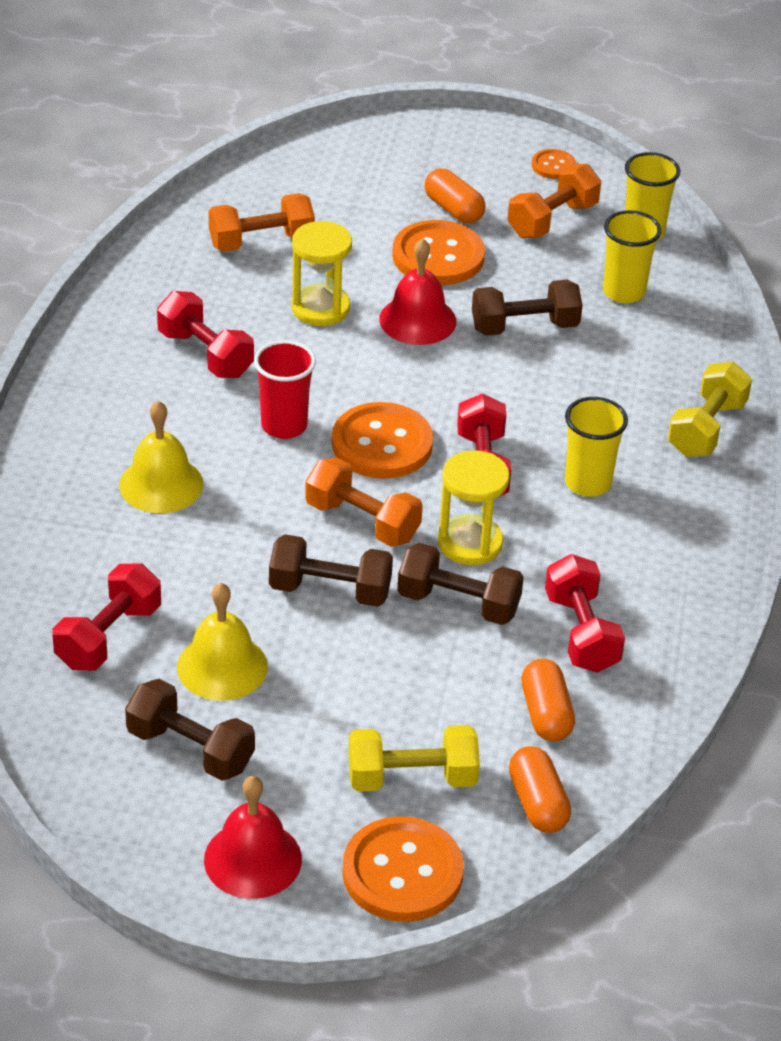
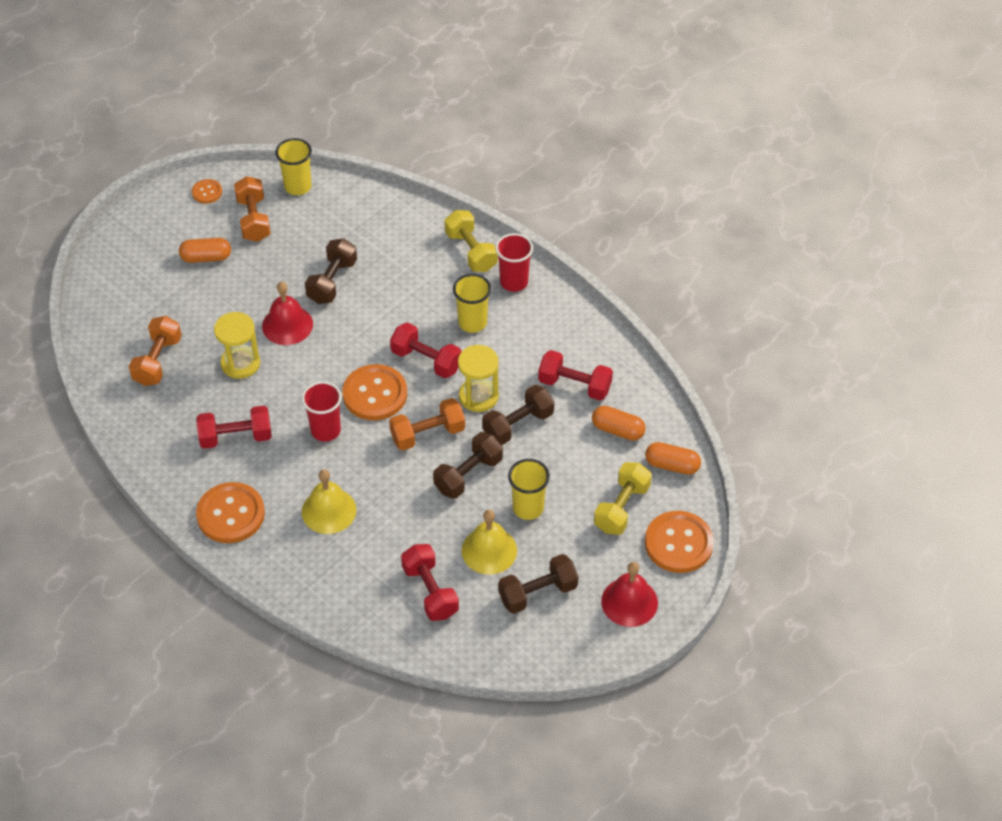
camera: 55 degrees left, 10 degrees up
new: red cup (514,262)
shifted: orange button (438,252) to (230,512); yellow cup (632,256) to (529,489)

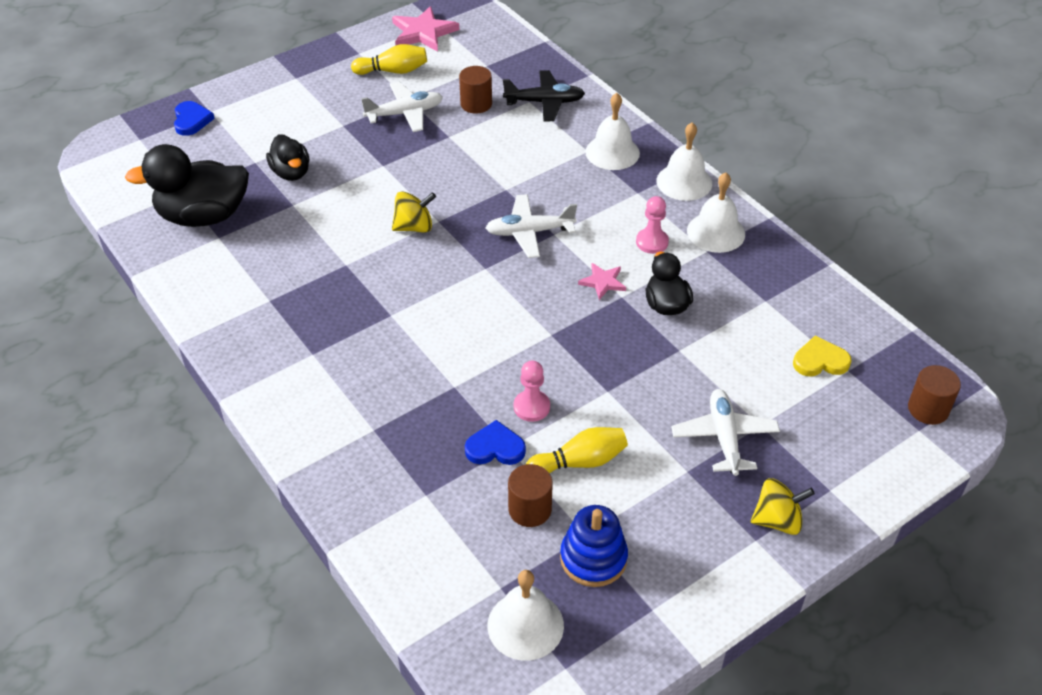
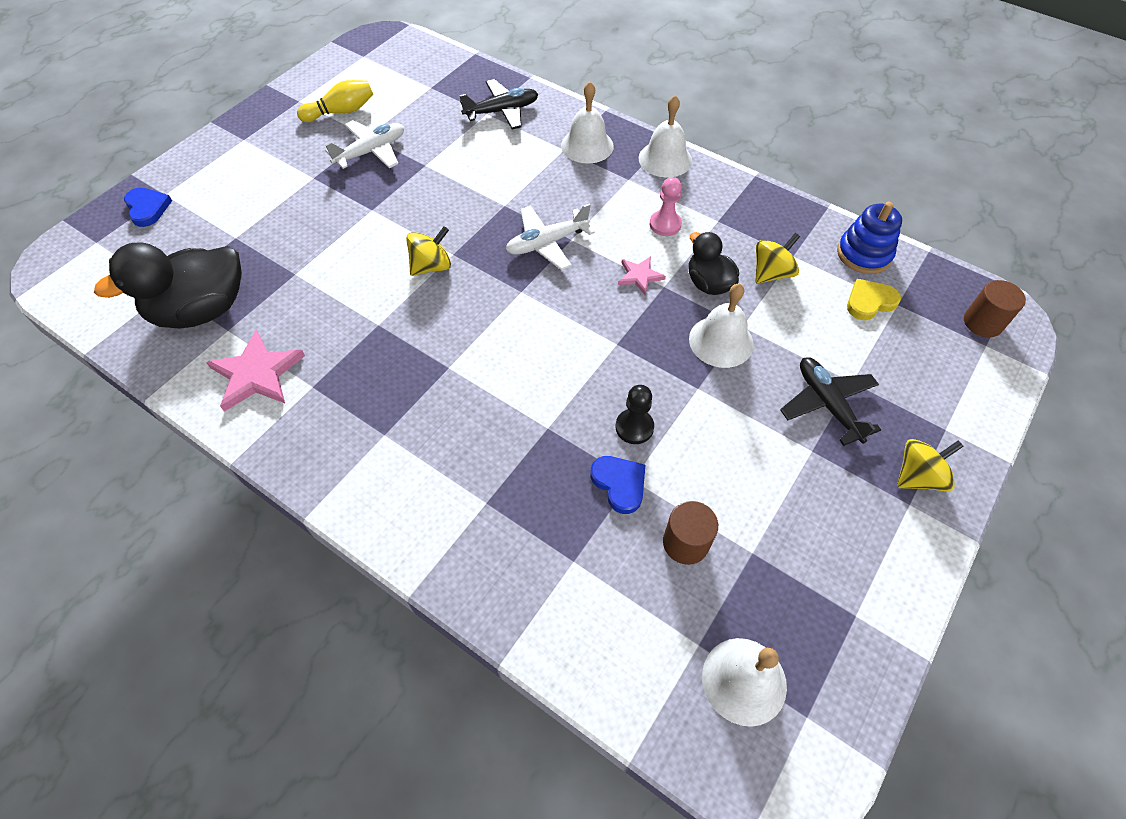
camera: 20 degrees left, 10 degrees up
gone: black duck (287,157); brown cylinder (475,90); yellow bowling pin (577,450)
new: yellow spinning top (777,258)
shifted: pink star (425,29) to (255,371); white bell (716,212) to (721,325); blue stacking toy (594,546) to (869,238)
repainted: pink pawn (532,391) to black pawn (635,414); white plane (725,432) to black plane (830,401)
rotated: blue heart (495,442) = (617,485) 75 degrees clockwise

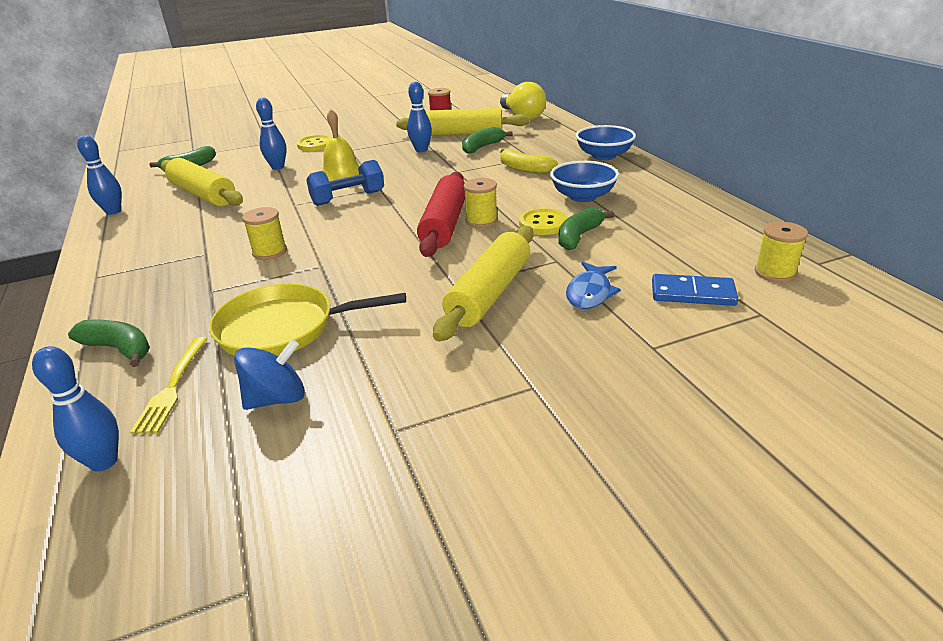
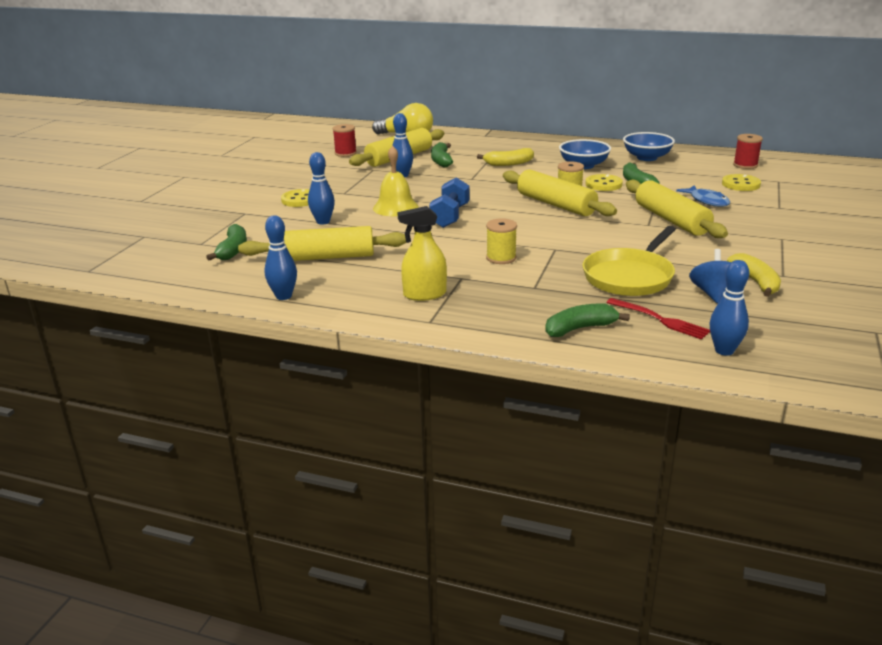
camera: 50 degrees left, 5 degrees down
new: yellow spray bottle (422,253); yellow banana (754,275)
shifted: blue bowl (606,142) to (649,146)
swapped: blue domino (695,290) to yellow button (741,182)
repainted: red rolling pin (441,214) to yellow rolling pin (560,192); yellow fork (168,385) to red fork (658,319); yellow spool (781,251) to red spool (748,151)

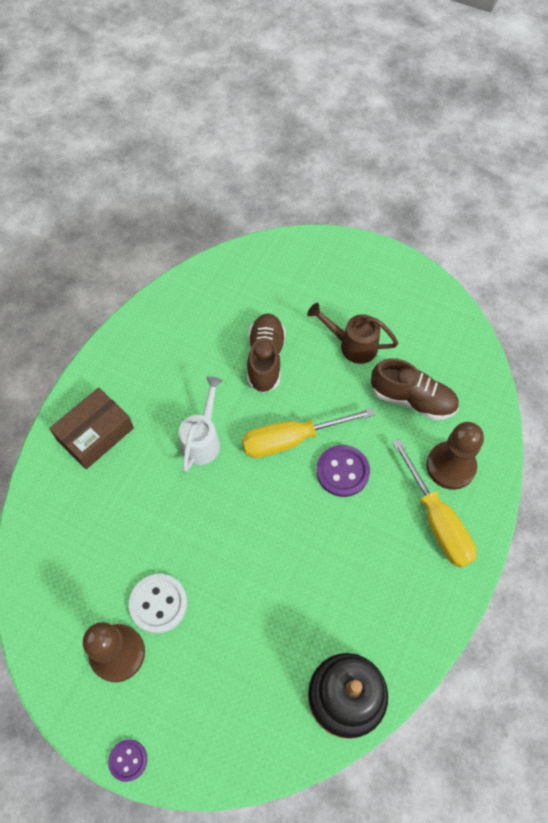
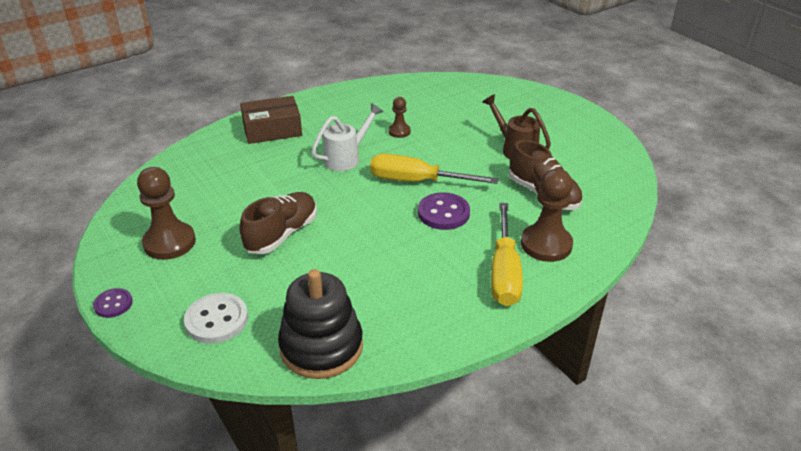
camera: 30 degrees right, 25 degrees down
new: brown pawn (400,117)
shifted: white button (158,604) to (216,318); brown shoe (266,353) to (278,223)

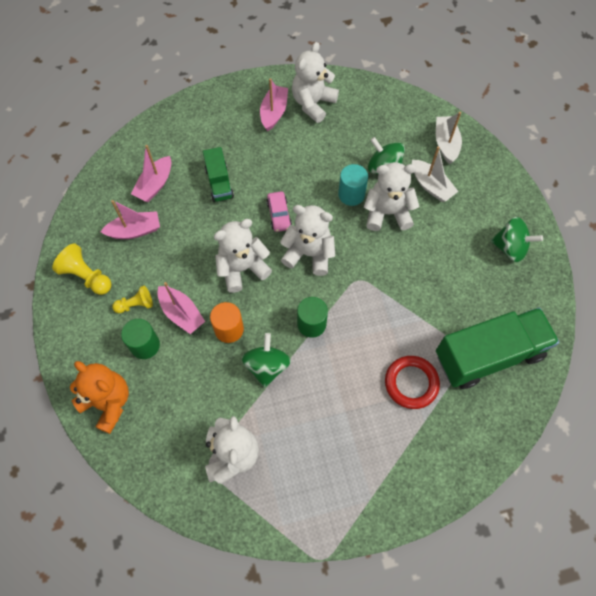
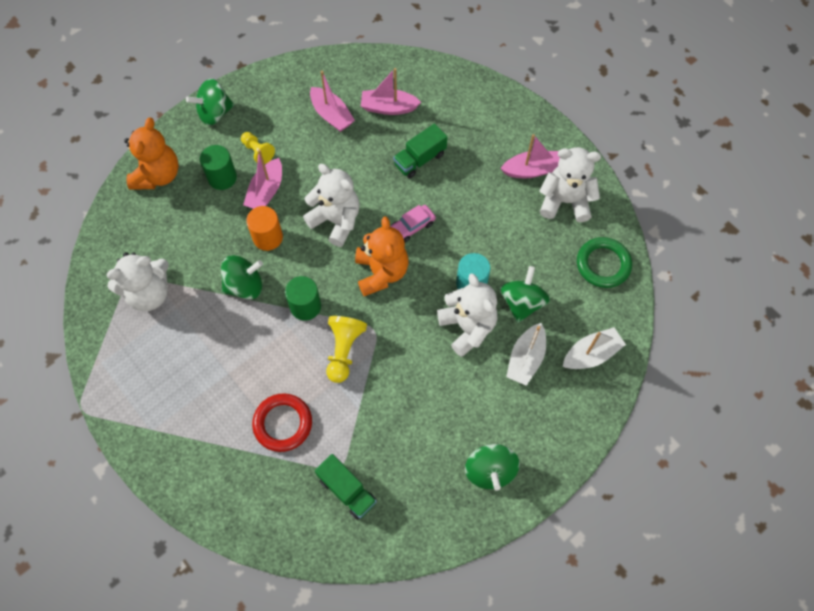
camera: 65 degrees right, 0 degrees up
new: green spinning top (210,102); green ring (604,262)
shifted: yellow pawn (82,269) to (346,349)
repainted: white teddy bear (307,240) to orange teddy bear (381,256)
scaled: green truck (497,348) = (346,487) x0.51

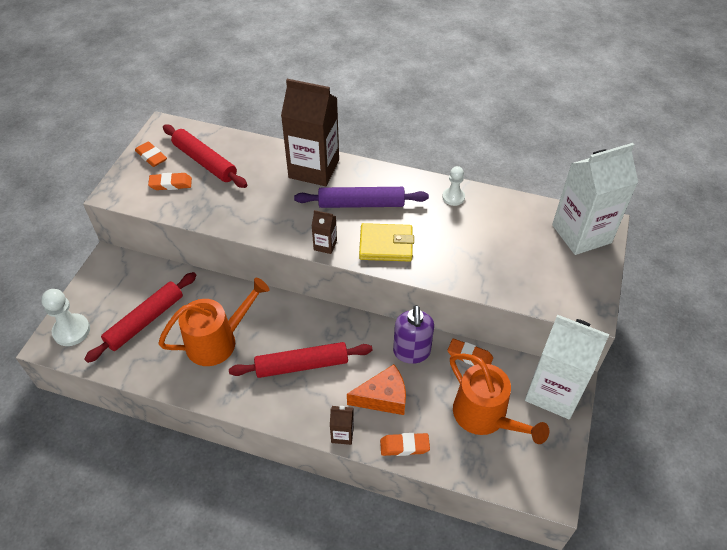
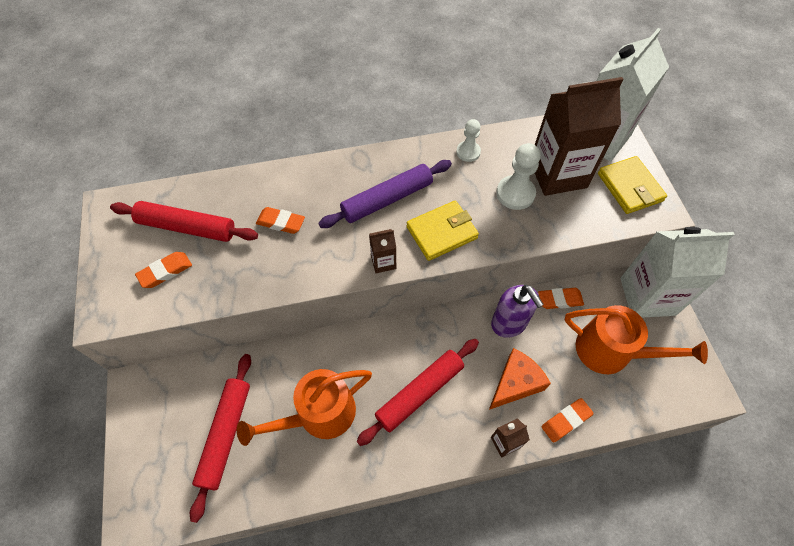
camera: 30 degrees left, 10 degrees up
new: yellow wallet (632,185)
shifted: orange eraser (151,154) to (280,220); white pawn (65,317) to (518,176); brown carton (310,132) to (579,136)
rotated: orange watering can (214,322) = (304,407) 150 degrees counterclockwise

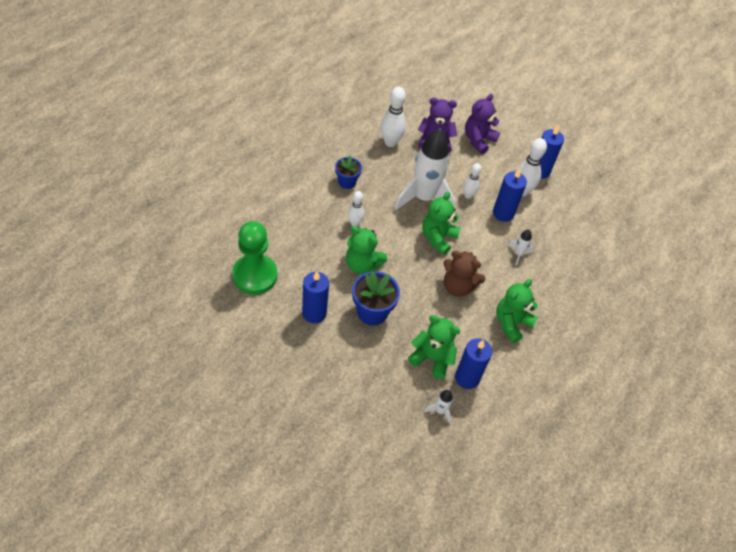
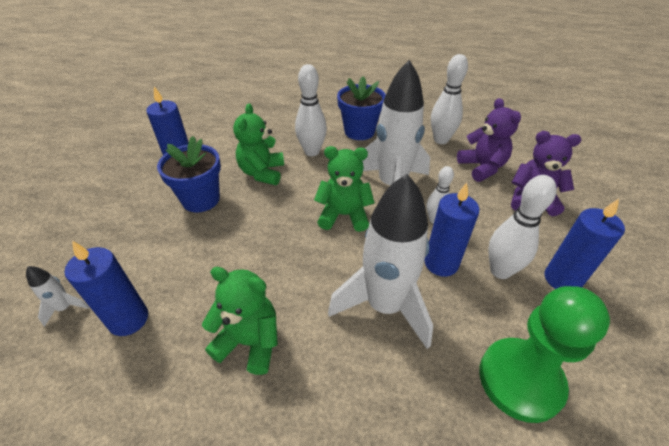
camera: 70 degrees right, 10 degrees down
gone: green teddy bear (434,347); brown teddy bear (464,274)
shifted: green pawn (255,258) to (544,354)
scaled: white bowling pin (356,209) = (311,110) x1.62; white rocket (520,247) = (380,261) x2.49; blue flower pot (348,172) = (361,108) x1.57

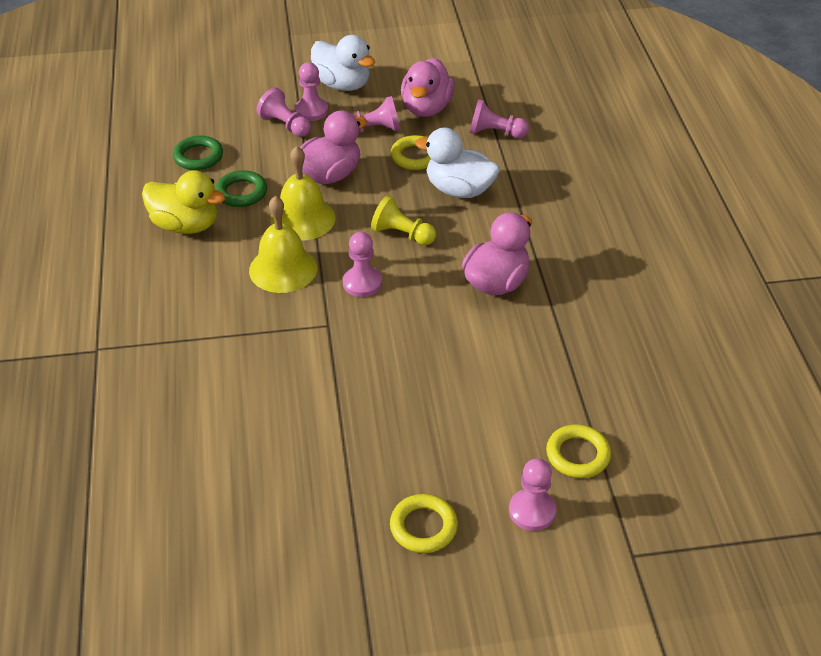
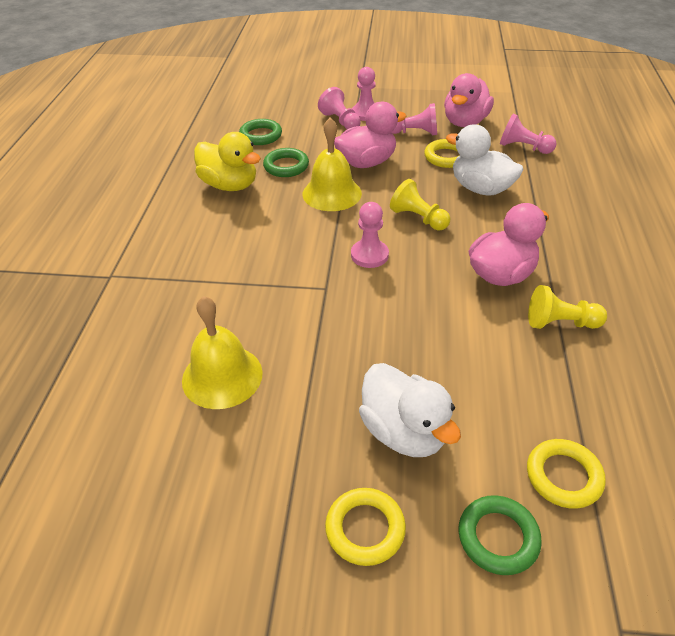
camera: 15 degrees right, 0 degrees up
new: yellow pawn (567,307)
shifted: yellow bell (283,244) to (222,352); white duck (343,63) to (410,410)
swapped: pink pawn (532,494) to green ring (500,535)

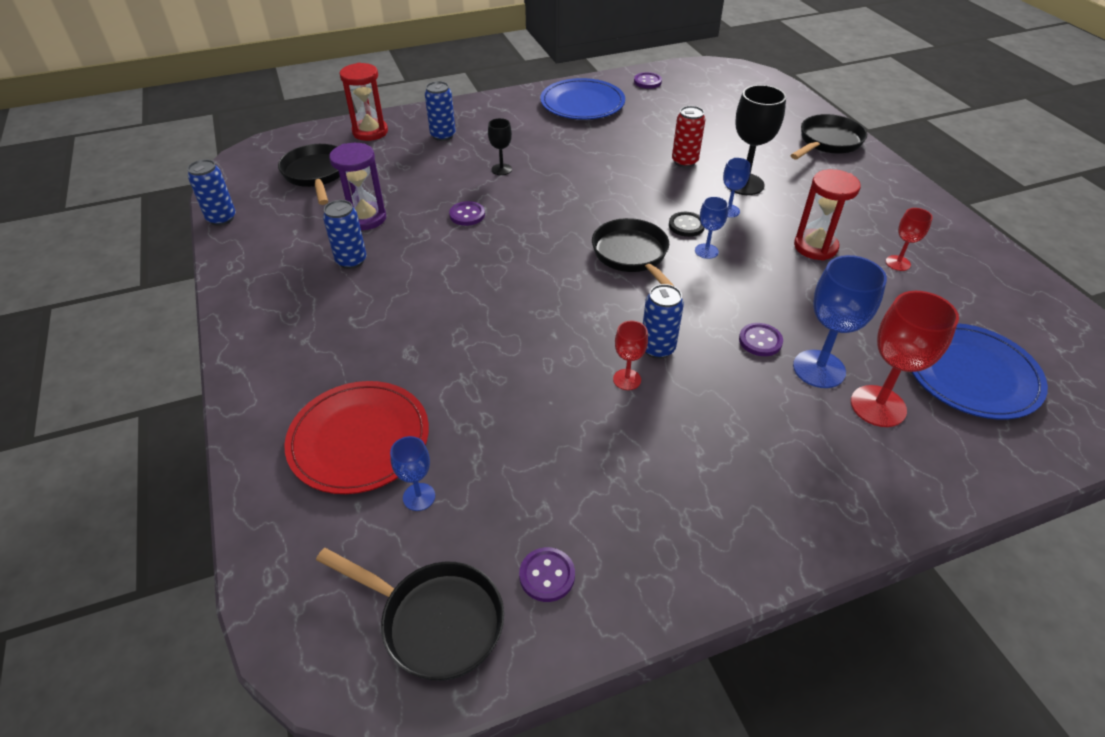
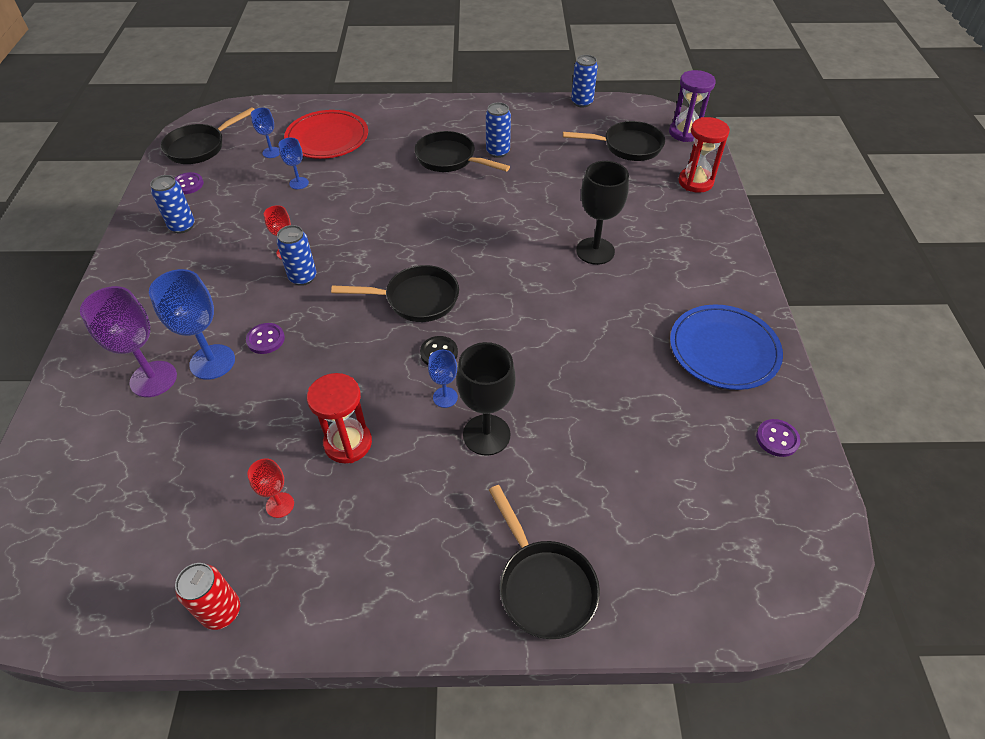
camera: 110 degrees right, 5 degrees up
gone: purple button (467,213); blue plate (980,371)
new: black pan (462,151)
shifted: blue can (440,111) to (172,204); red can (688,137) to (207,596); blue goblet (712,227) to (293,163); purple hourglass (357,186) to (692,106)
repainted: red goblet (905,359) to purple goblet (128,341)
scaled: black goblet (500,146) = (602,213) x1.84

